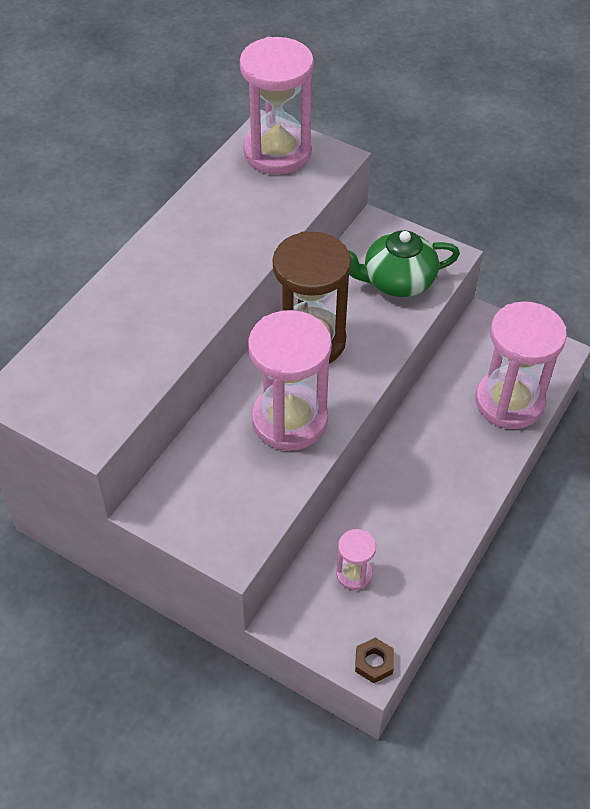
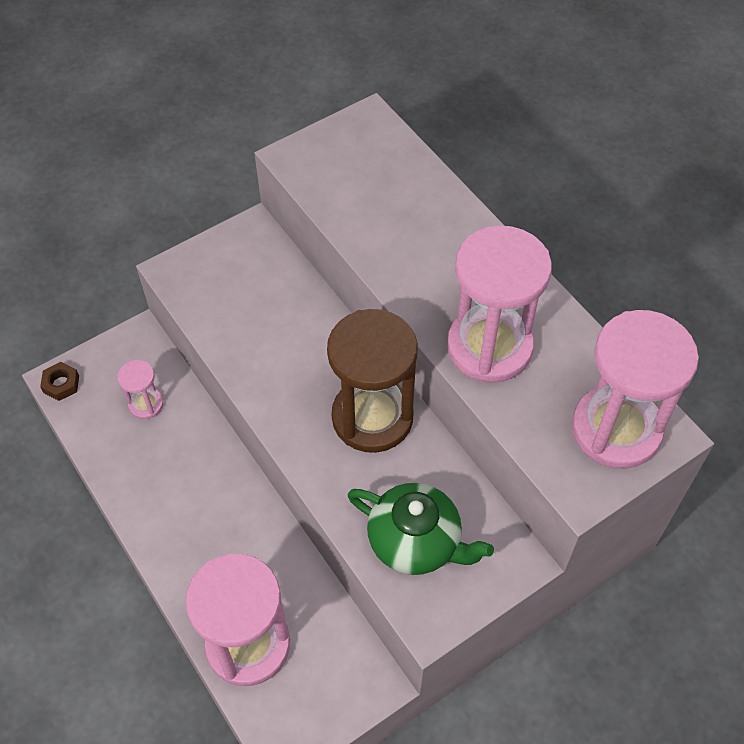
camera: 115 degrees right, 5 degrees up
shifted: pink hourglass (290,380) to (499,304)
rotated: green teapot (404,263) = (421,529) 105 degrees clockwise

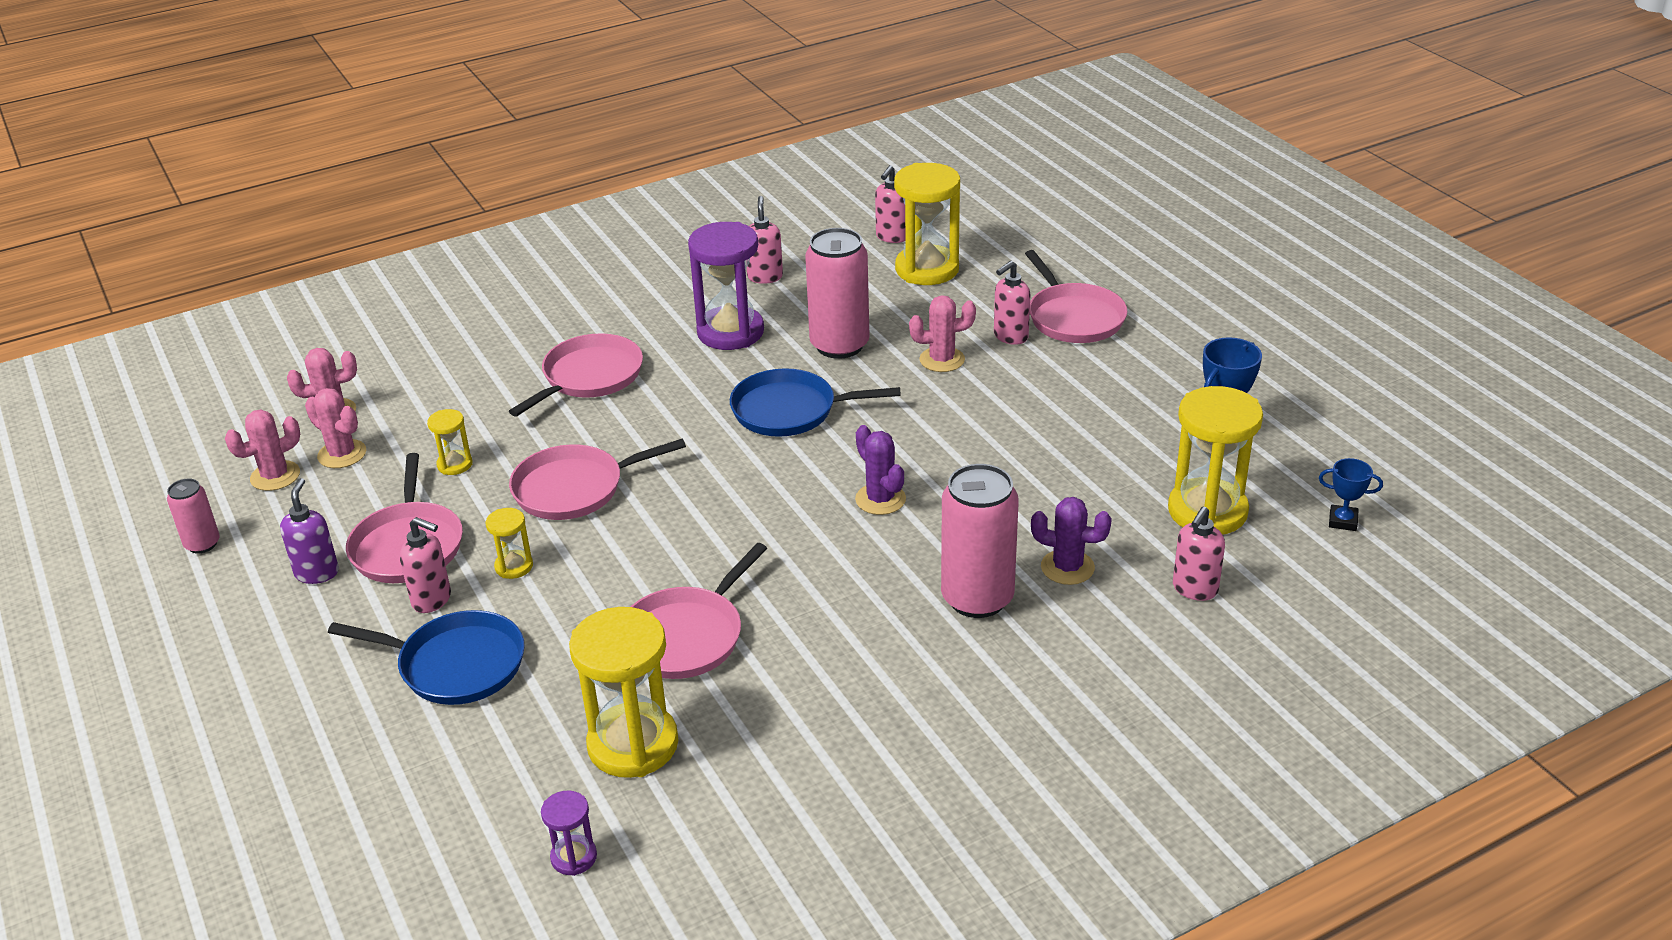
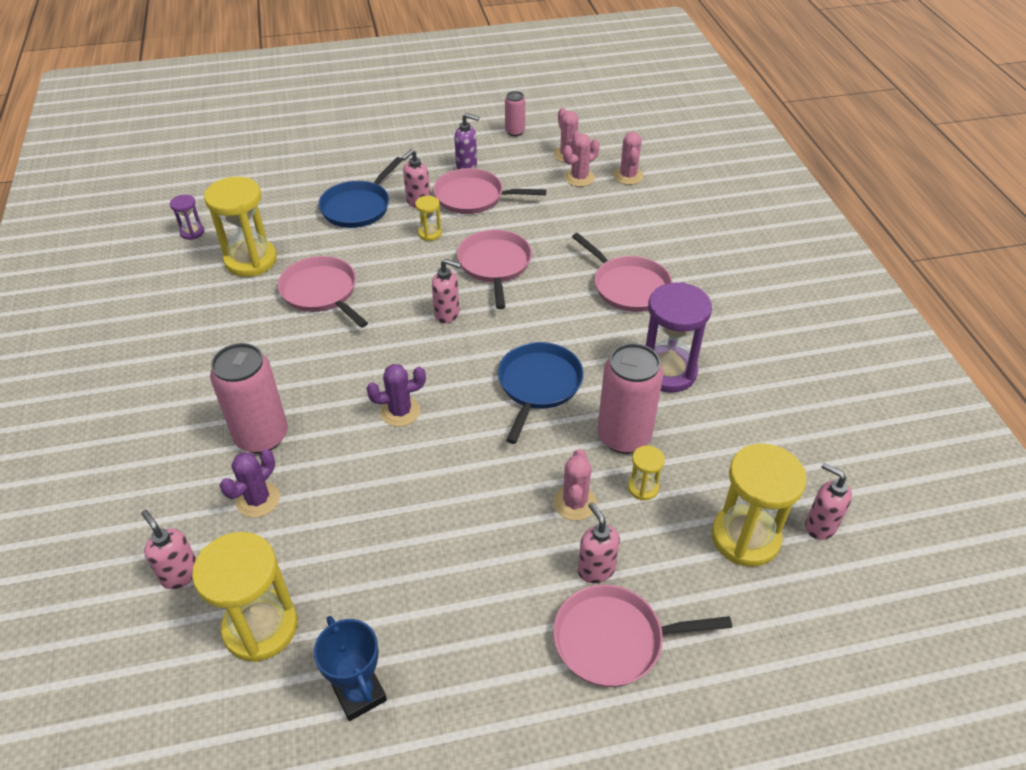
camera: 105 degrees right, 10 degrees up
gone: blue trophy (1351,494)
shifted: pink soap dispenser (765,240) to (446,291); yellow hourglass (449,442) to (646,473)

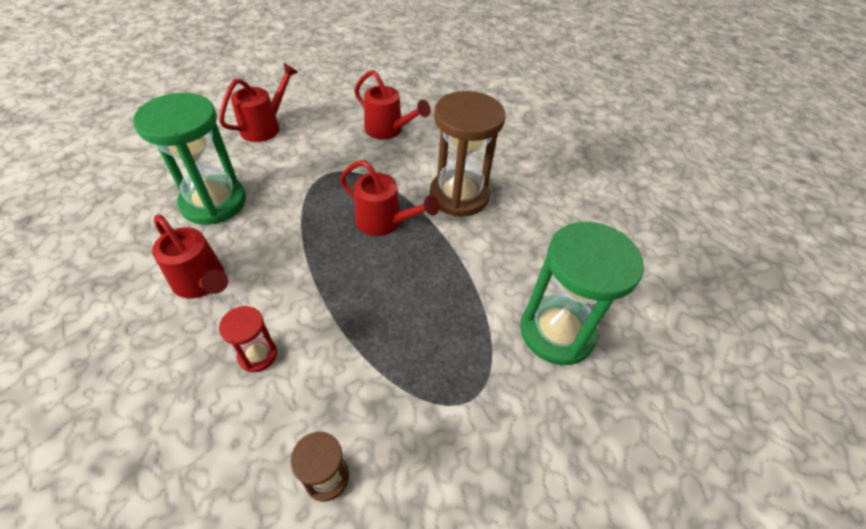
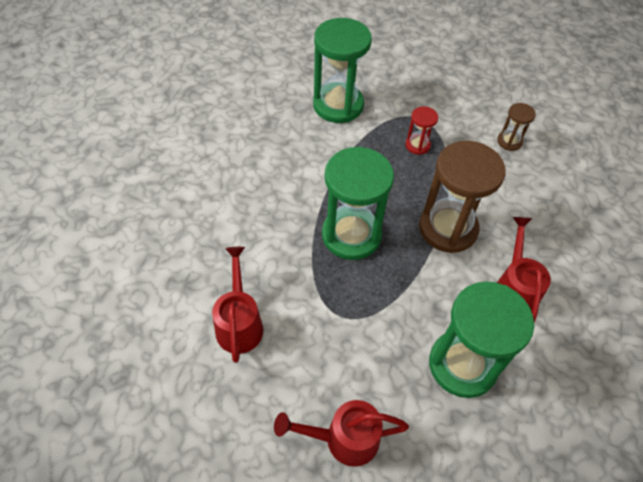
camera: 130 degrees left, 5 degrees up
shifted: red hourglass (248,339) to (421,130); brown hourglass (467,154) to (462,197)
swapped: red watering can (389,198) to green hourglass (358,203)

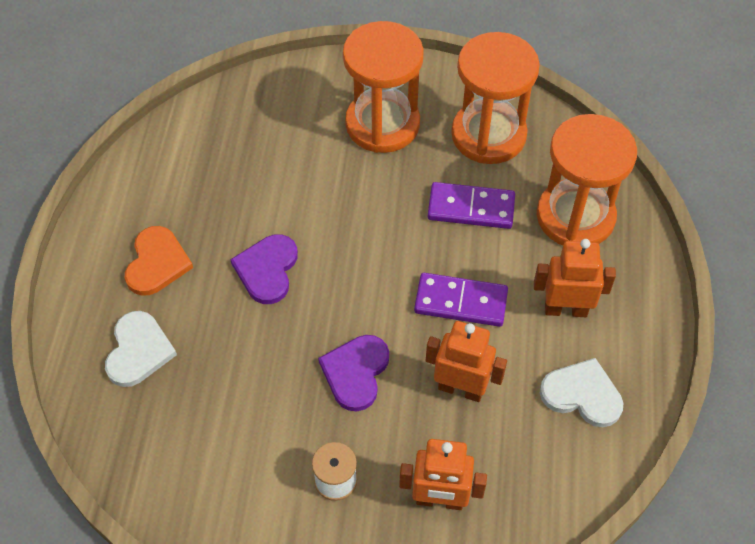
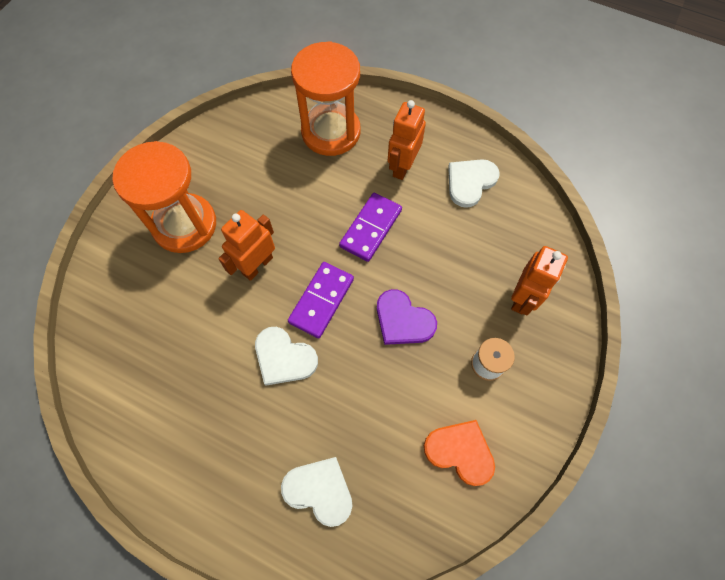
camera: 70 degrees left, 10 degrees up
gone: orange hourglass (495,98)
shifted: orange robot (466,361) to (246,245); purple domino (471,205) to (321,300); orange heart (159,261) to (459,453)
repainted: purple heart (264,269) to white heart (286,356)

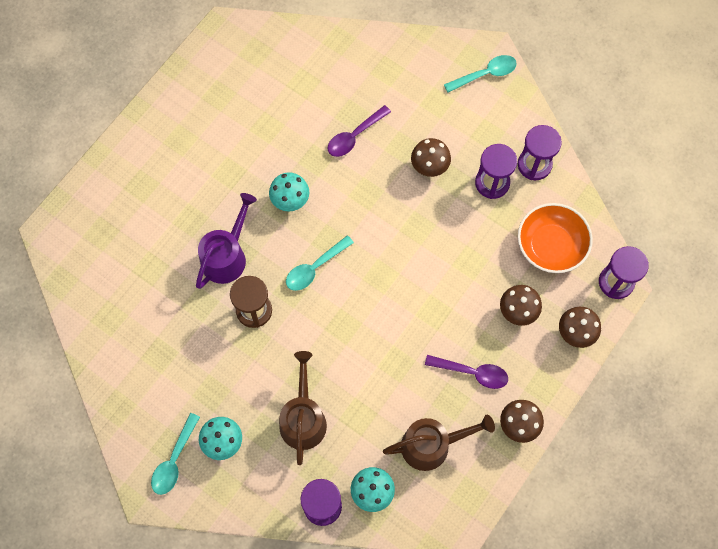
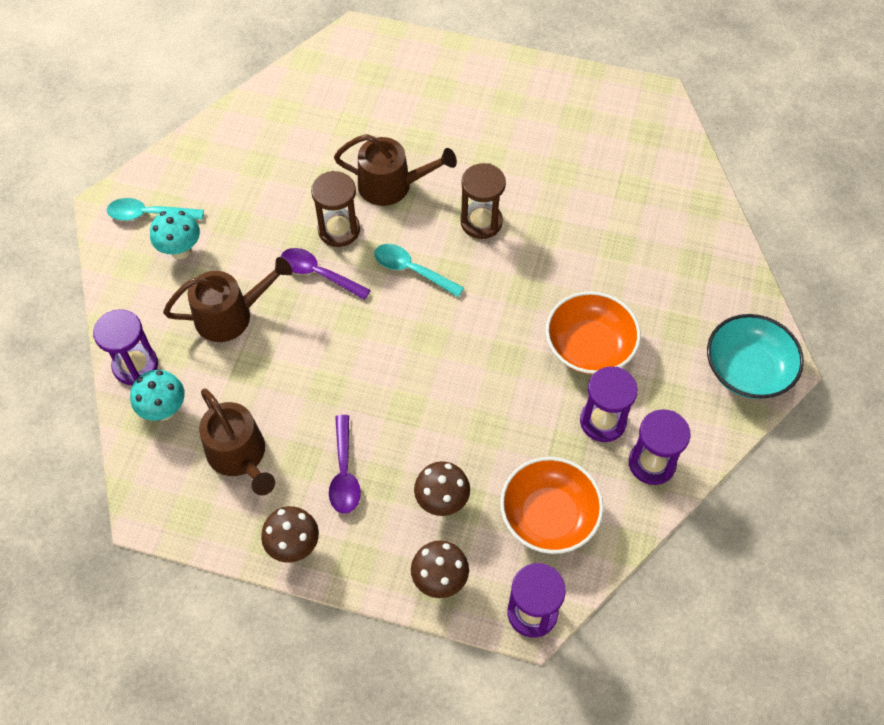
camera: 70 degrees right, 10 degrees down
shifted: purple spoon (359,131) to (326,274)
swapped: turquoise mushroom (289,191) to brown hourglass (483,201); brown mushroom (431,157) to orange bowl (593,333); turquoise spoon (480,74) to turquoise bowl (755,356)
repainted: purple watering can (226,241) to brown watering can (395,170)

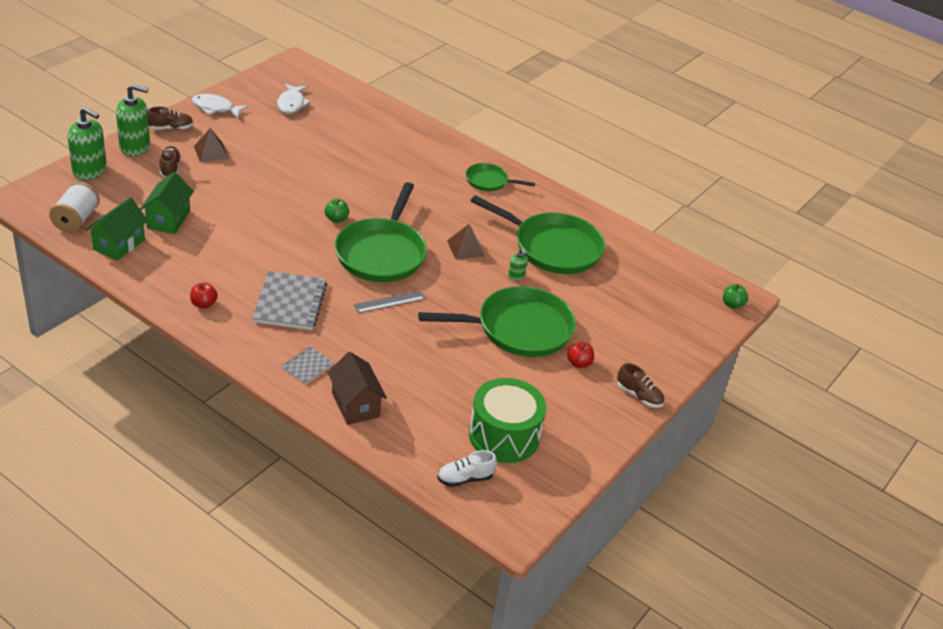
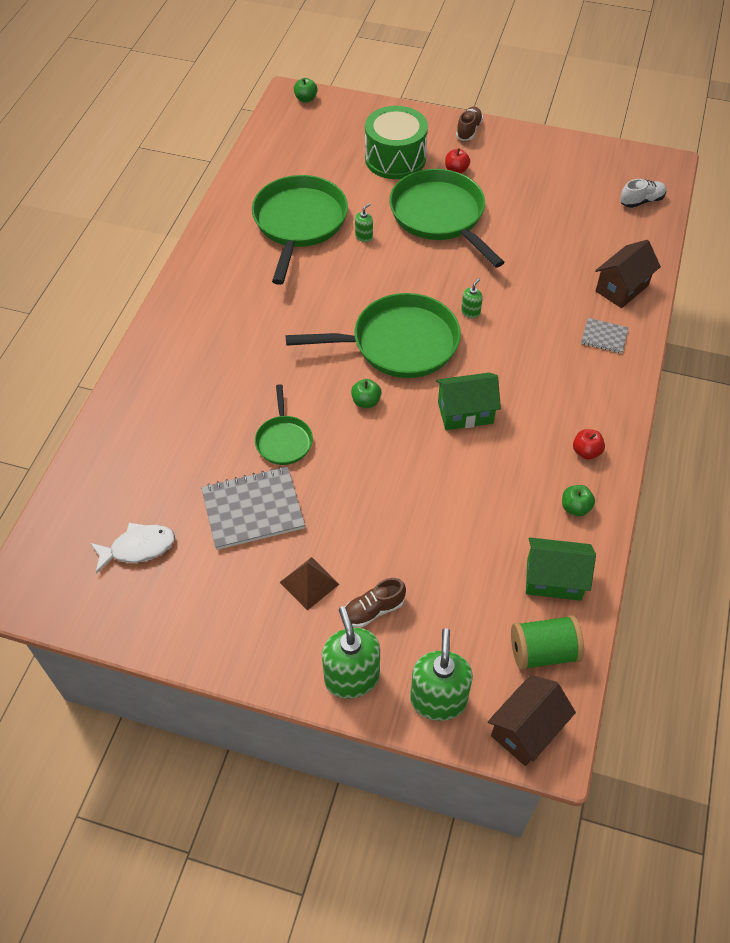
camera: 105 degrees left, 15 degrees up
gone: brown shoe (170,118); white fish (220,106); brown pyramid (466,242)
new: brown house (532,720); green apple (578,500)
shifted: grey notebook (289,300) to (253,508); green pan (500,177) to (284,424); green drum (507,420) to (396,142); green house (167,203) to (468,401)
swapped: grey ruler (389,302) to green soap dispenser (472,298)
repainted: white spool (74,207) to green spool (547,642)
rotated: white shoe (467,468) = (643,193) 75 degrees counterclockwise

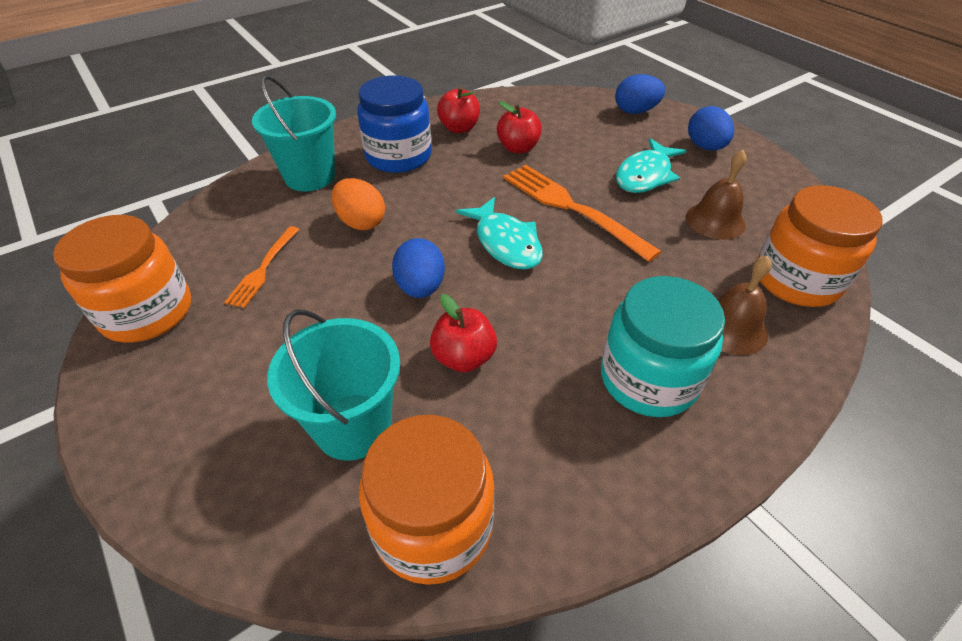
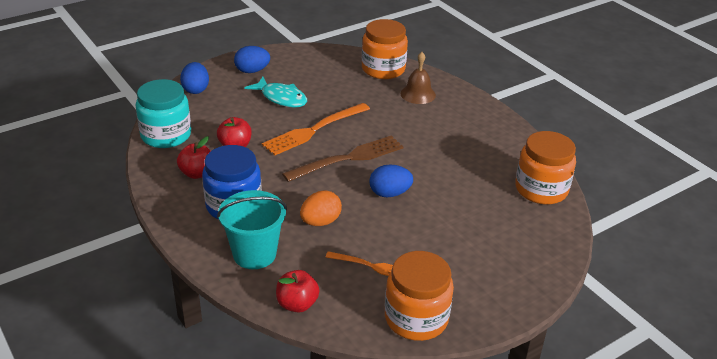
camera: 90 degrees left, 10 degrees down
gone: turquoise bucket (333,385); brown bell (716,195)
shifted: turquoise jar (663,346) to (163,113); red apple (463,333) to (298,291)
swapped: turquoise fish (499,233) to brown fork (343,158)

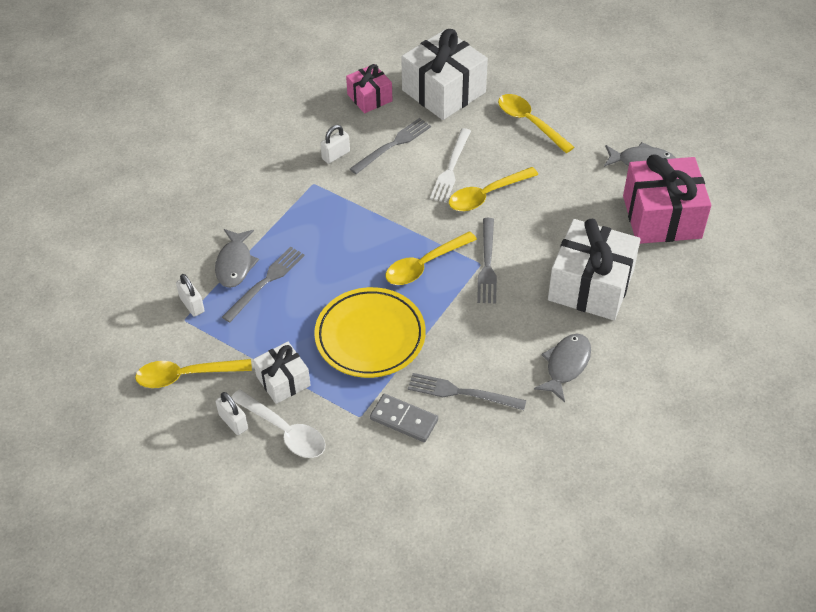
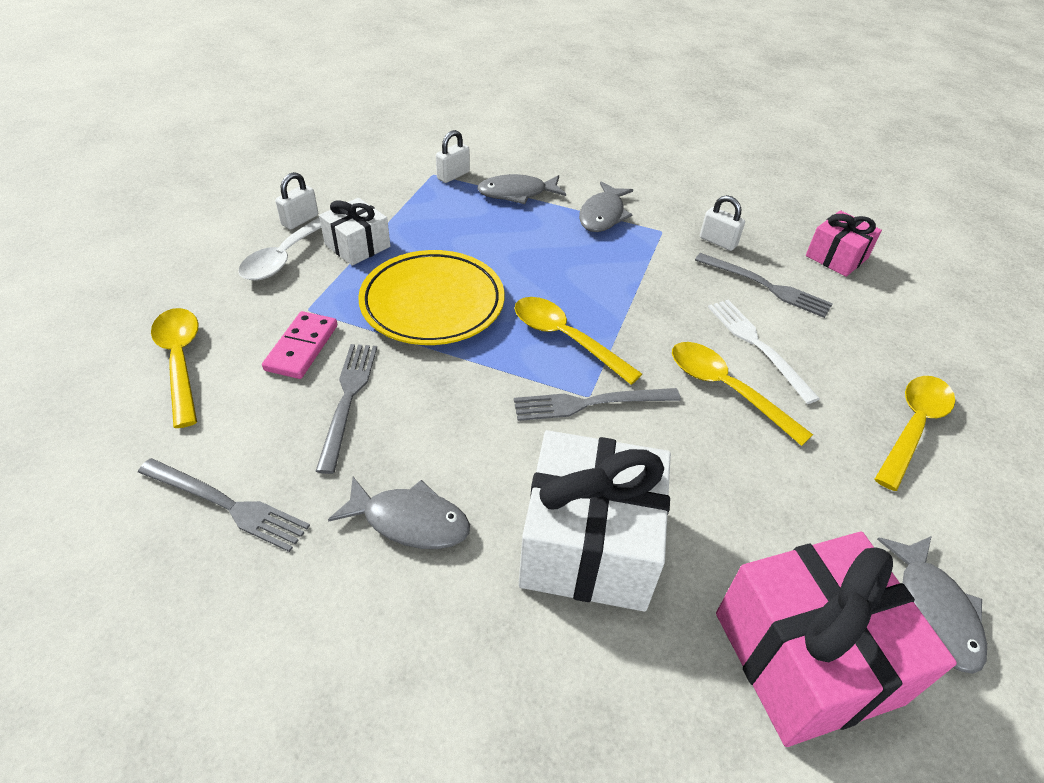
camera: 75 degrees right, 5 degrees down
gone: white gift (444,74)
new: grey fish (606,207)
shifted: grey fork (263,285) to (224,505); yellow spoon (193,373) to (175,368)
repainted: grey domino (404,418) to pink domino (299,345)
rotated: white fork (450,165) = (764,352) 60 degrees clockwise

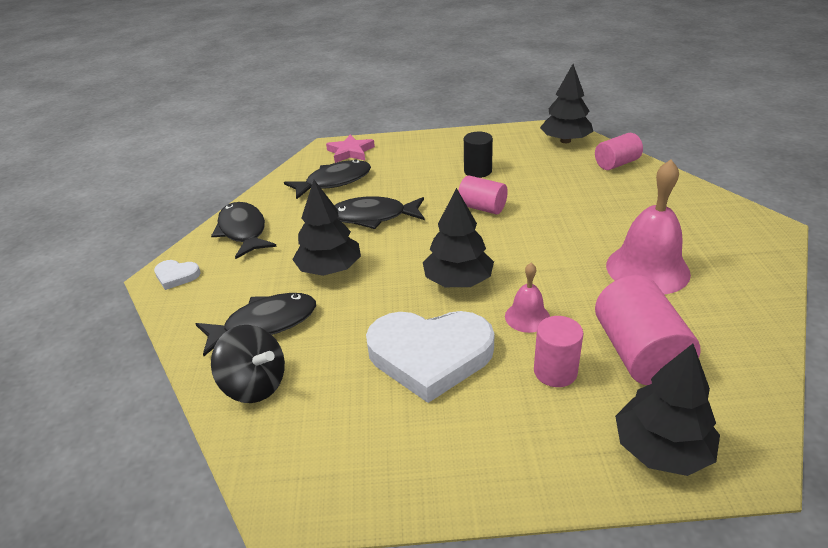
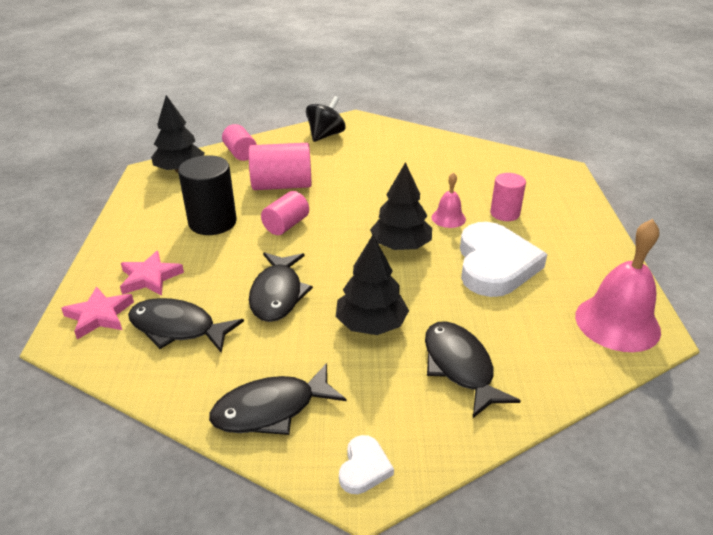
camera: 90 degrees left, 0 degrees up
gone: black tree (667,410)
new: pink star (152,273)
shifted: pink cylinder (647,330) to (280,166); black spinning top (248,364) to (326,119); pink bell (648,227) to (618,285)
rotated: black fish (327,180) = (186,325) 45 degrees counterclockwise
scaled: black cylinder (478,155) = (207,195) x1.59

